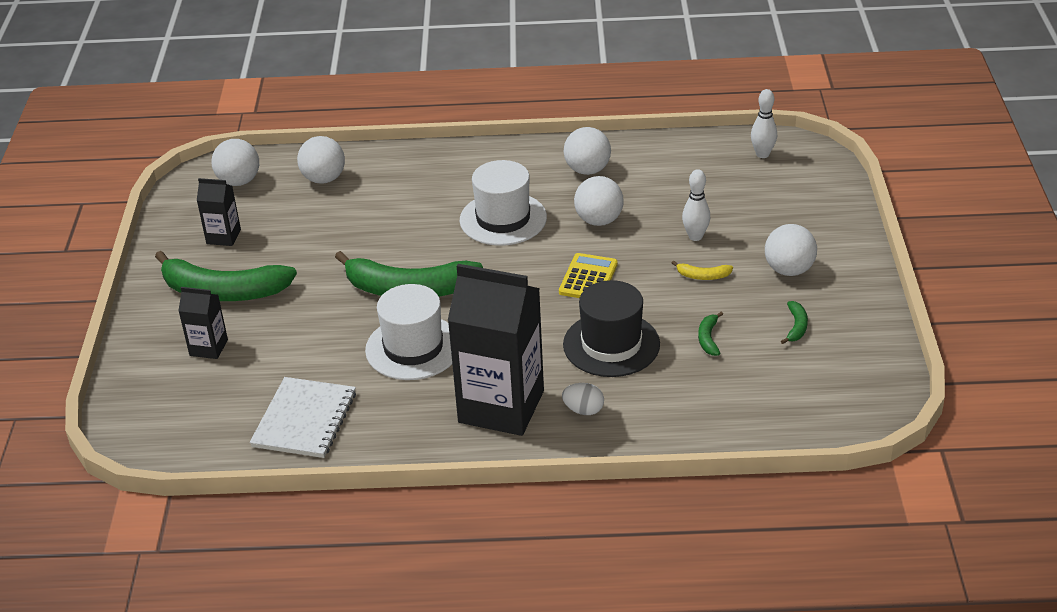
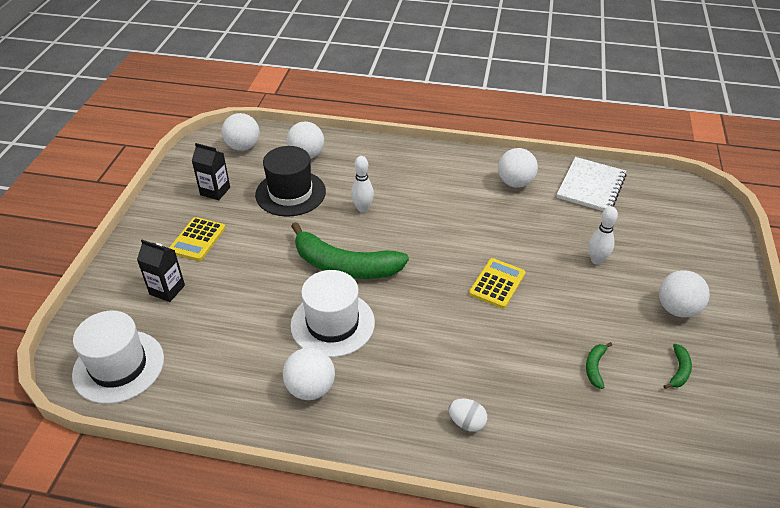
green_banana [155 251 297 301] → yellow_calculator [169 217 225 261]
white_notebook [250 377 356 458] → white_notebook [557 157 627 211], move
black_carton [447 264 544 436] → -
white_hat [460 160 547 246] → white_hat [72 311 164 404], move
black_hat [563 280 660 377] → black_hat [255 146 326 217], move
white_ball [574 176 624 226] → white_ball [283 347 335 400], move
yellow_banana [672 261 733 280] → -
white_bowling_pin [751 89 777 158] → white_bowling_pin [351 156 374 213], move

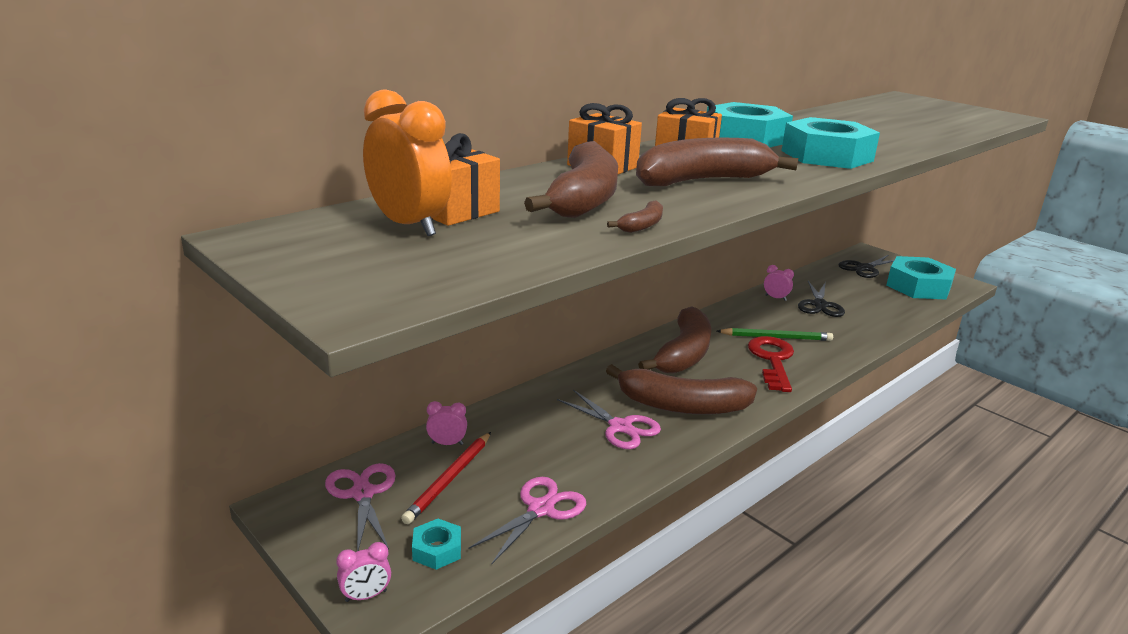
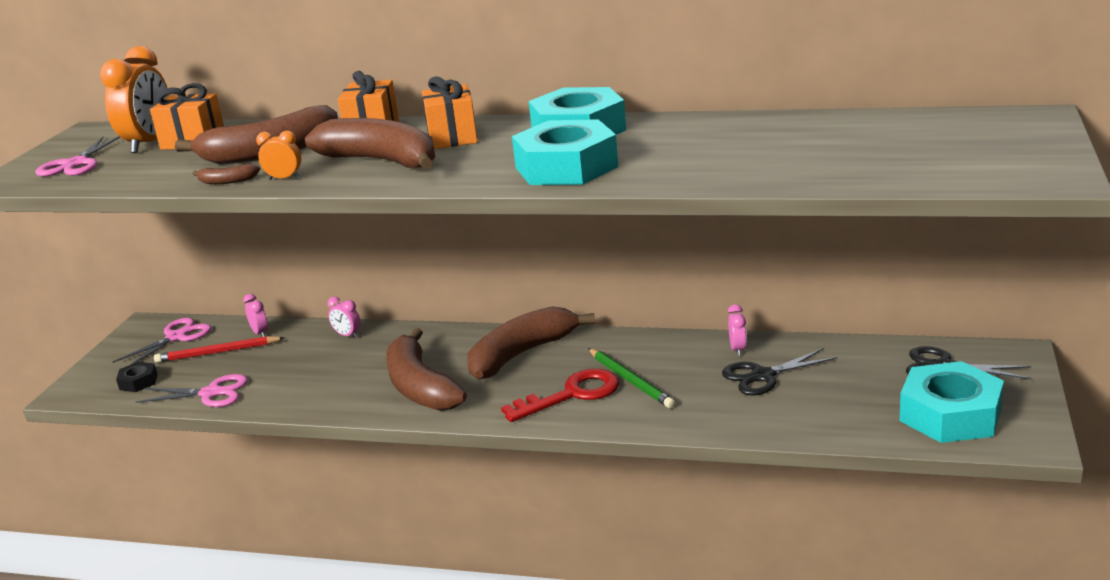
pink_clock [336 542 391 602] → pink_clock [328 297 361 338], move
turquoise_nut [412 519 461 570] → black_nut [116 362 158 392]
pink_scissors [557 390 661 449] → pink_scissors [35 136 120 177], move
brown_banana [638 306 711 374] → brown_banana [467 306 595 380], 150 degrees clockwise
- → orange_clock [256 131 301 180]

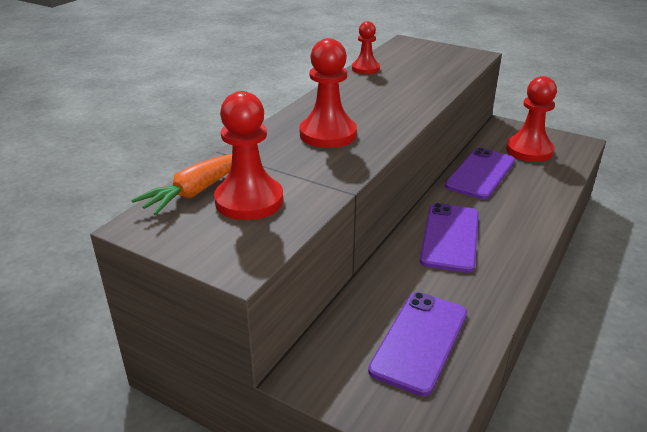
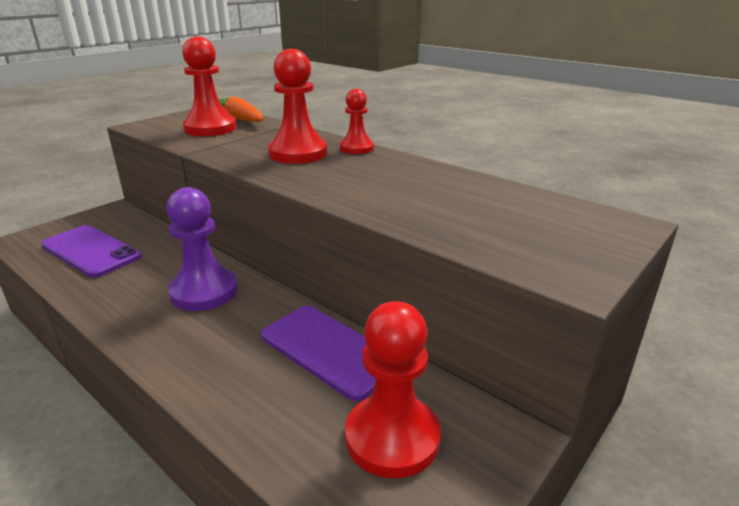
red_pawn [352 21 380 74] → red_pawn [340 89 374 154], move
purple_phone [420 203 479 273] → purple_pawn [166 187 238 311]

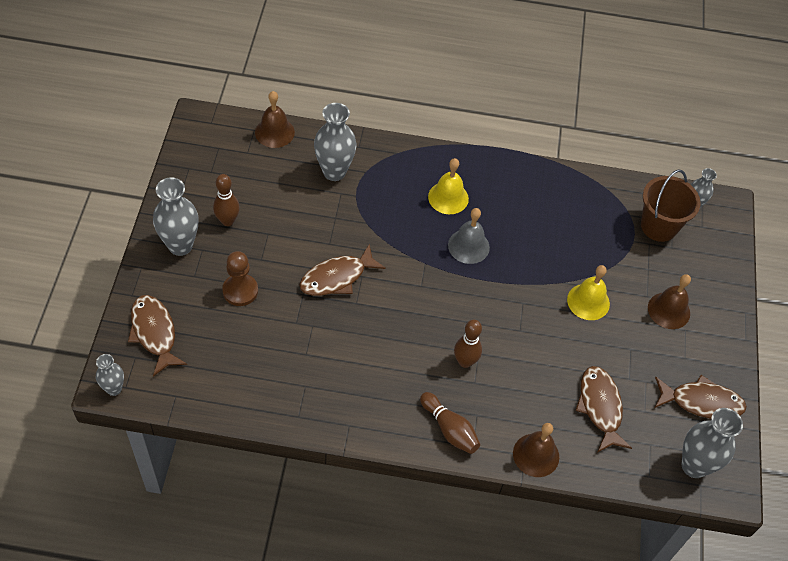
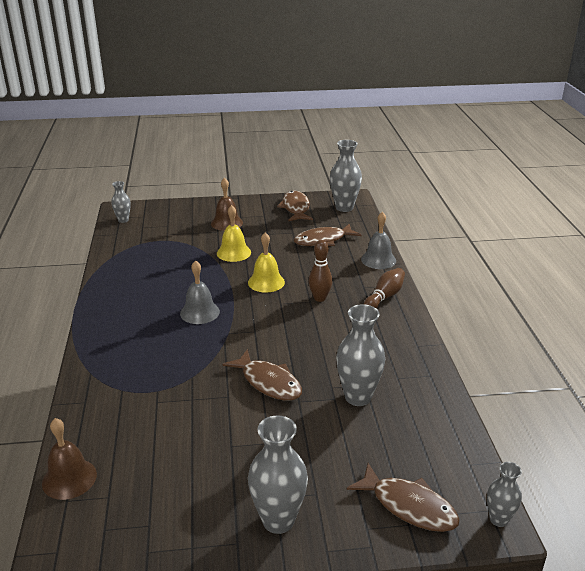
brown_fish [128 295 187 376] → brown_fish [347 463 460 532], 105 degrees counterclockwise
brown_bowling_pin [213 174 240 226] → -
brown_pawn [222 251 258 306] → -
grey_vase [314 103 356 181] → grey_vase [336 304 385 406], move
yellow_bell [428 158 469 214] → yellow_bell [248 232 285 293], move
brown_bell [513 423 559 477] → grey_bell [361 212 396 269]
brown_bucket [641 170 701 242] → -

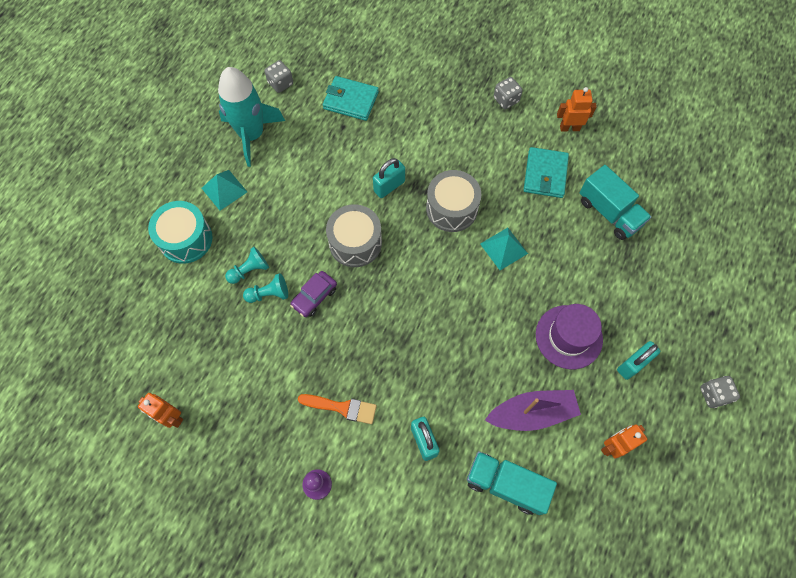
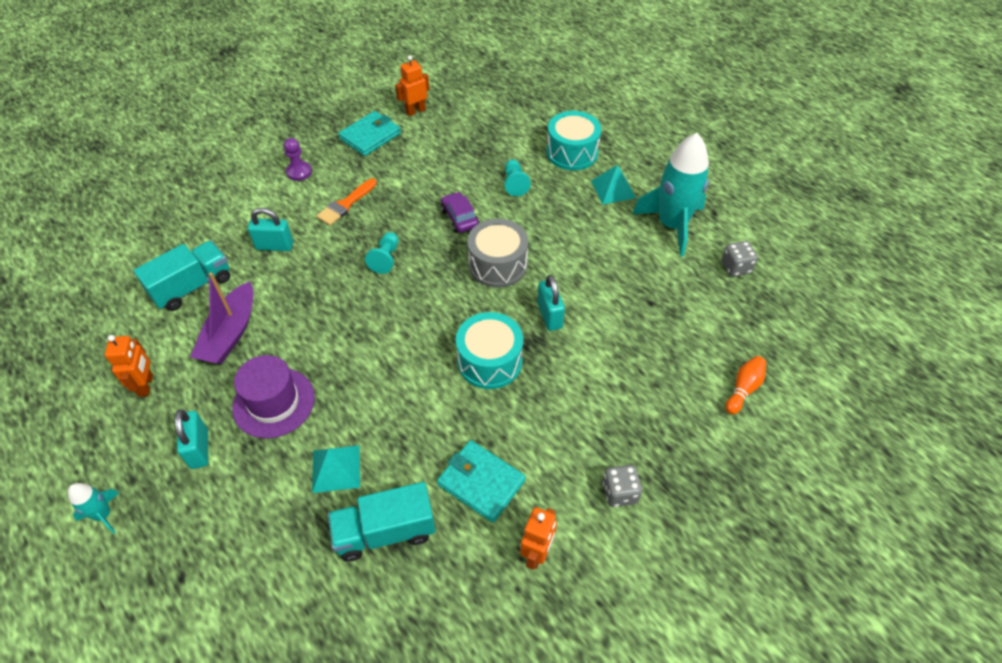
turquoise_pawn [243 273 288 303] → turquoise_pawn [365 232 398 274], move
turquoise_wallet [323 76 379 121] → turquoise_wallet [338 111 401 156], move
grey_drum [426 170 482 232] → turquoise_drum [456 312 523 389]
turquoise_pyramid [480 228 528 270] → turquoise_pyramid [312 445 360 493], move
grey_dice [700 376 740 408] → turquoise_rocket [68 483 119 533]
- → orange_bowling_pin [725 356 766 414]

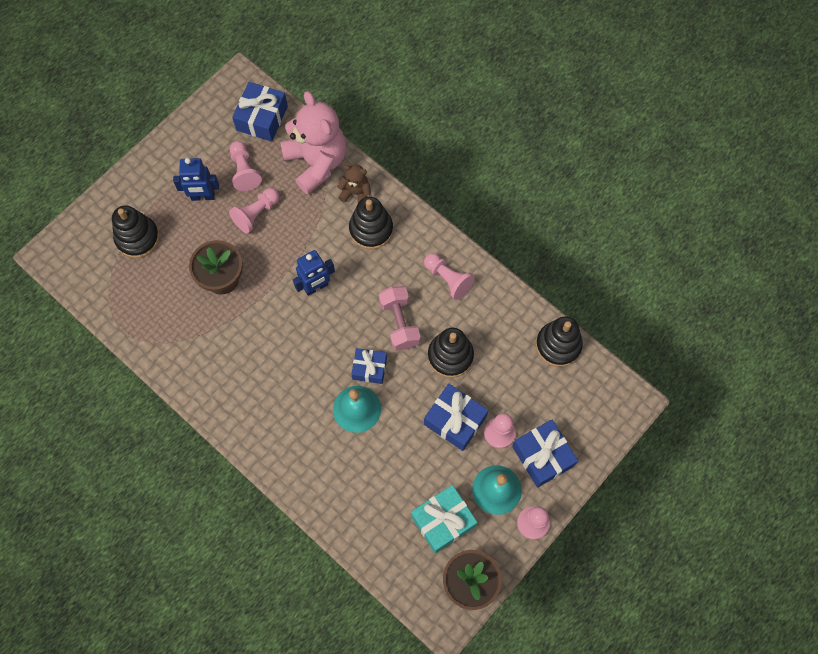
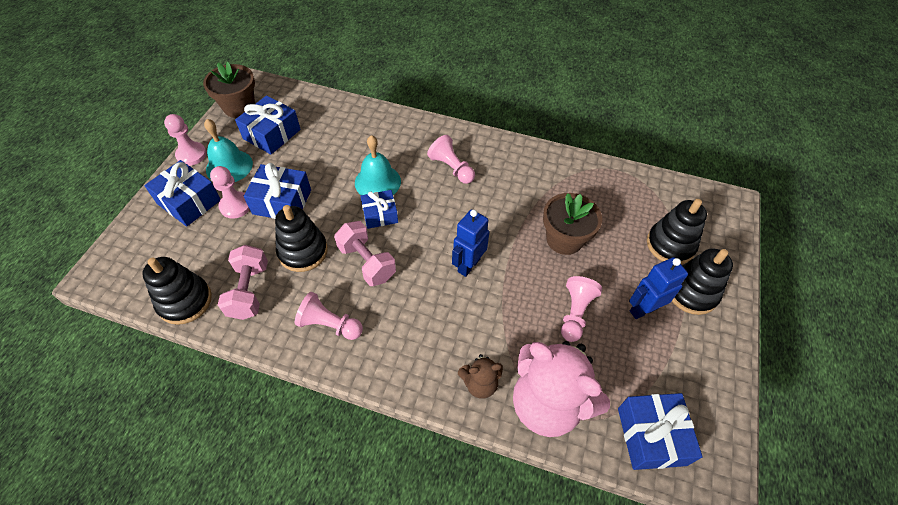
pink_pawn [230 141 262 191] → pink_pawn [427 135 475 184], move
black_stacking_toy [349 197 393 249] → black_stacking_toy [672 249 733 315], move
turquoise_gift [411 485 478 553] → blue_gift [235 95 301 155]
- → pink_dumbbell [218 245 268 320]

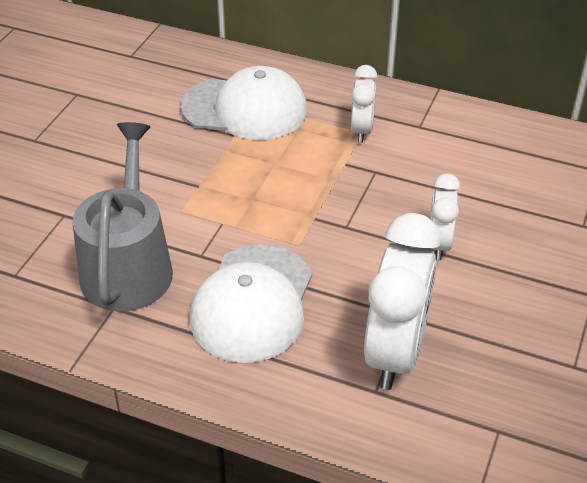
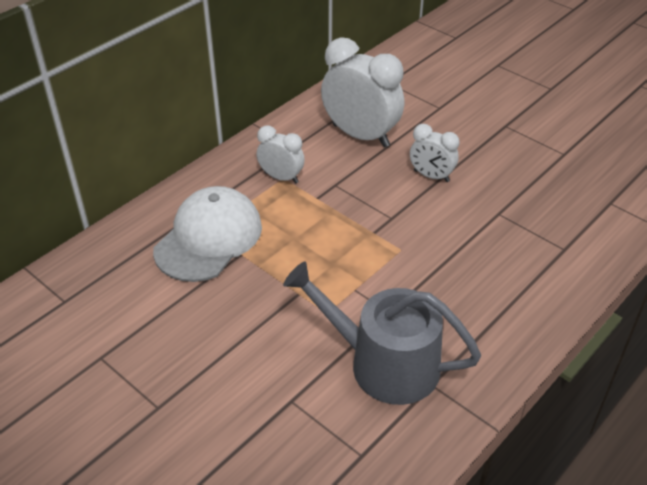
white_cap [190 244 312 363] → -
white_clock [364 213 440 390] → white_clock [321 37 404 147], move

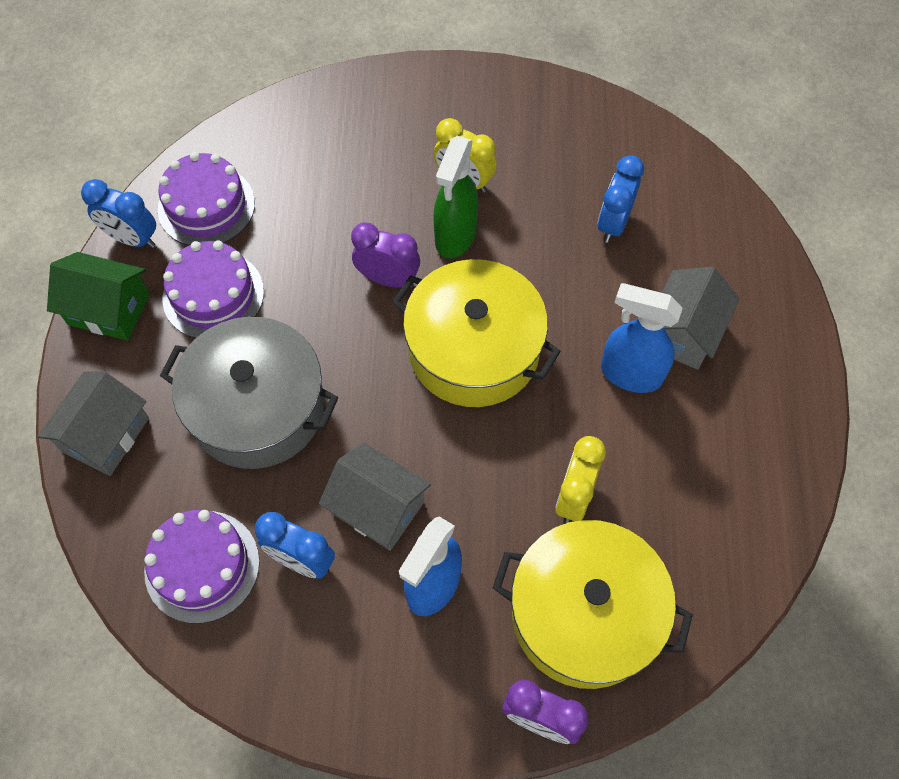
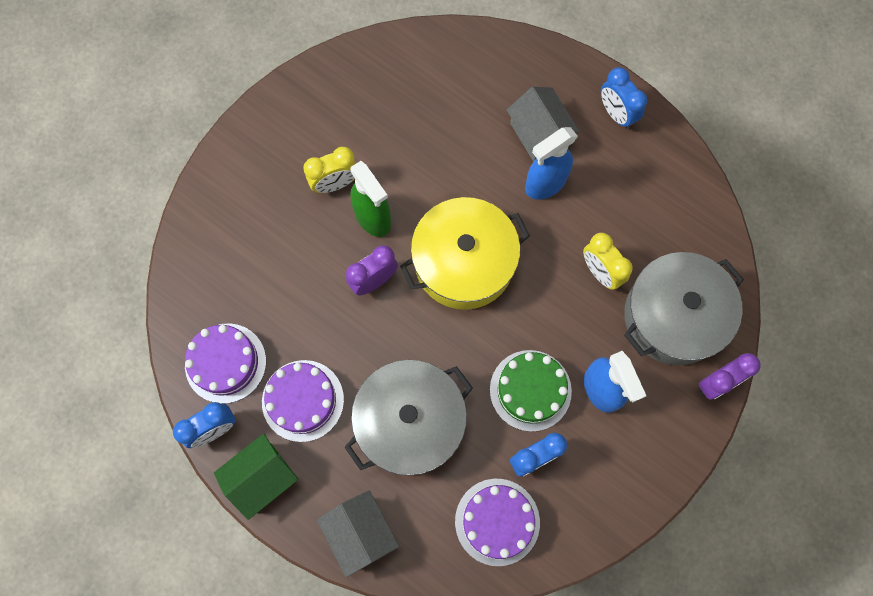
grey_house [319 443 431 551] → green_cake [490 350 572 432]
yellow_pot [493 520 693 689] → grey_pot [624 252 744 365]
blue_clock [598 155 644 243] → blue_clock [601 67 647 129], move

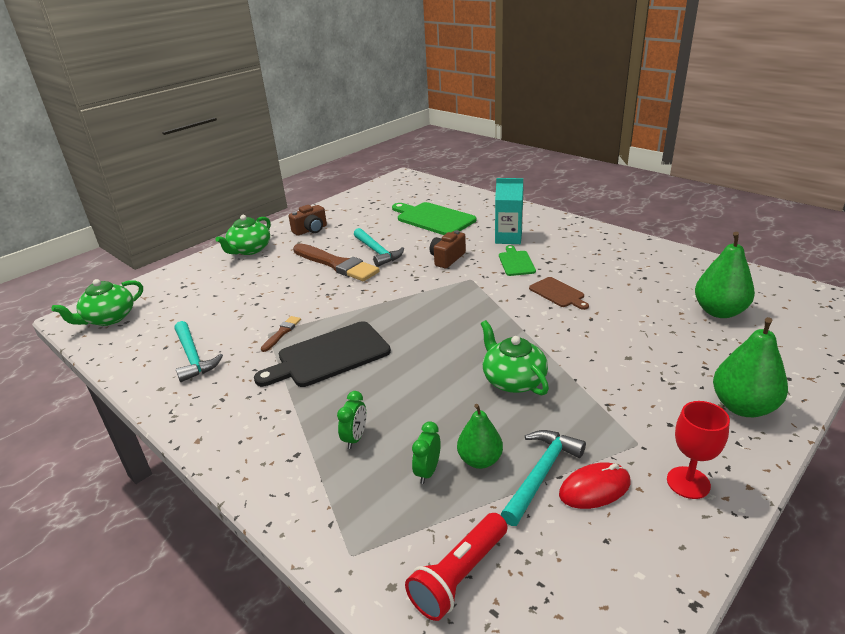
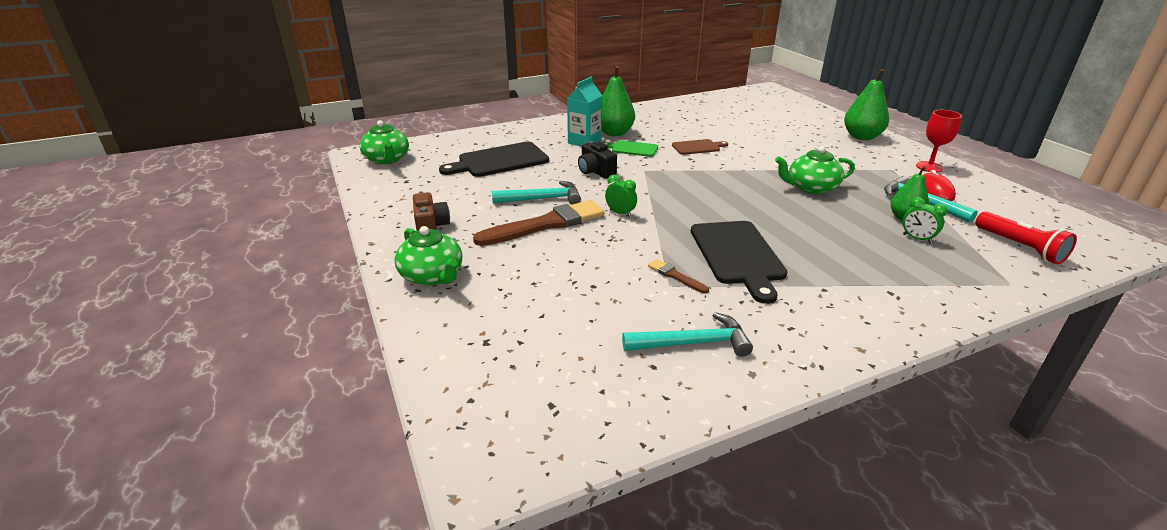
green_teapot [52 279 143 326] → green_teapot [360 120 409 165], move
green_clock [337 391 366 449] → green_clock [605 174 637 217], move
green_cutting_board [392 202 476 235] → black_cutting_board [439 142 549 177]
brown_camera [430 230 466 268] → black_camera [578 141 617 179]
green_pear [695 232 755 318] → green_pear [602 66 635 136], move

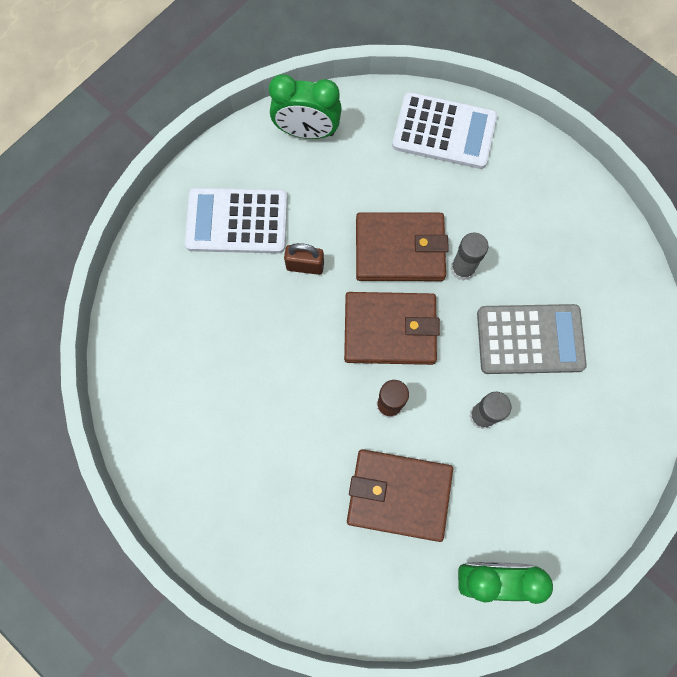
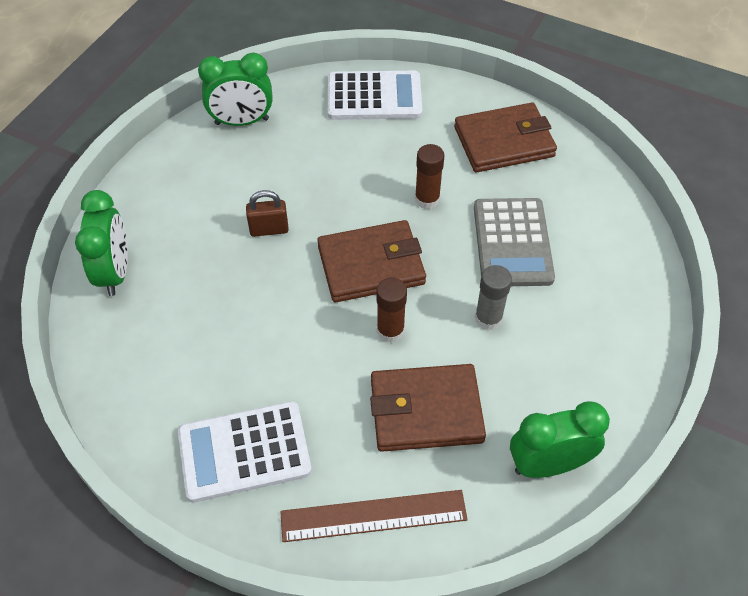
white_calculator [185 188 287 253] → white_calculator [178 401 312 503], move
brown_wallet [356 212 449 281] → brown_wallet [454 103 557 172], move
grey_glue_stick [451 232 489 281] → brown_glue_stick [415 144 445 209]
grey_calculator [477 304 587 374] → grey_calculator [474 198 555 286], 105 degrees clockwise
- → green_clock [75 190 128 296]
- → brown_ruler [280 490 468 542]

